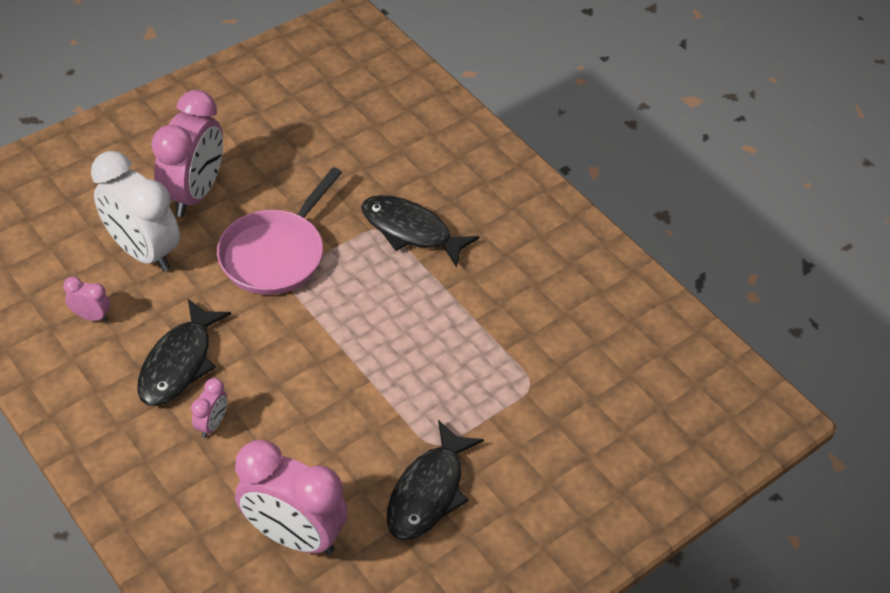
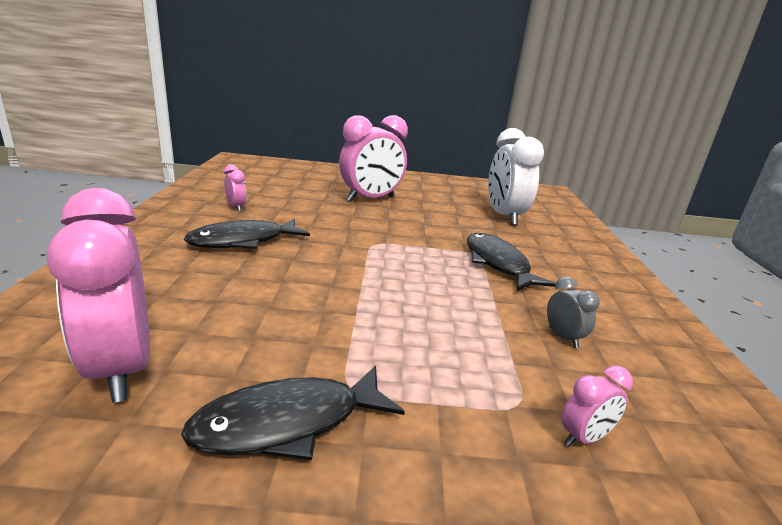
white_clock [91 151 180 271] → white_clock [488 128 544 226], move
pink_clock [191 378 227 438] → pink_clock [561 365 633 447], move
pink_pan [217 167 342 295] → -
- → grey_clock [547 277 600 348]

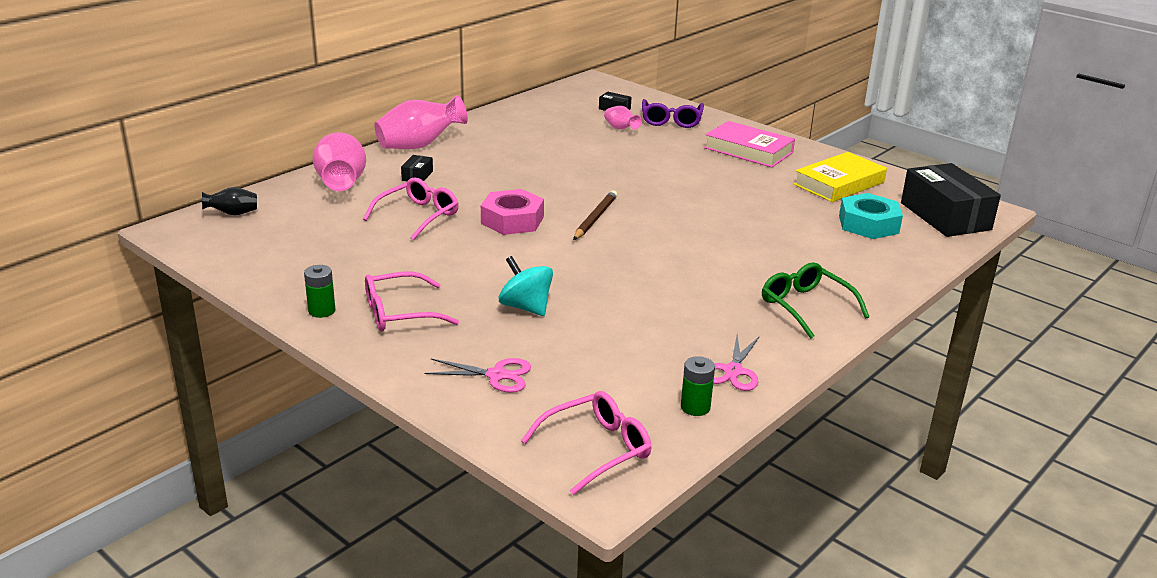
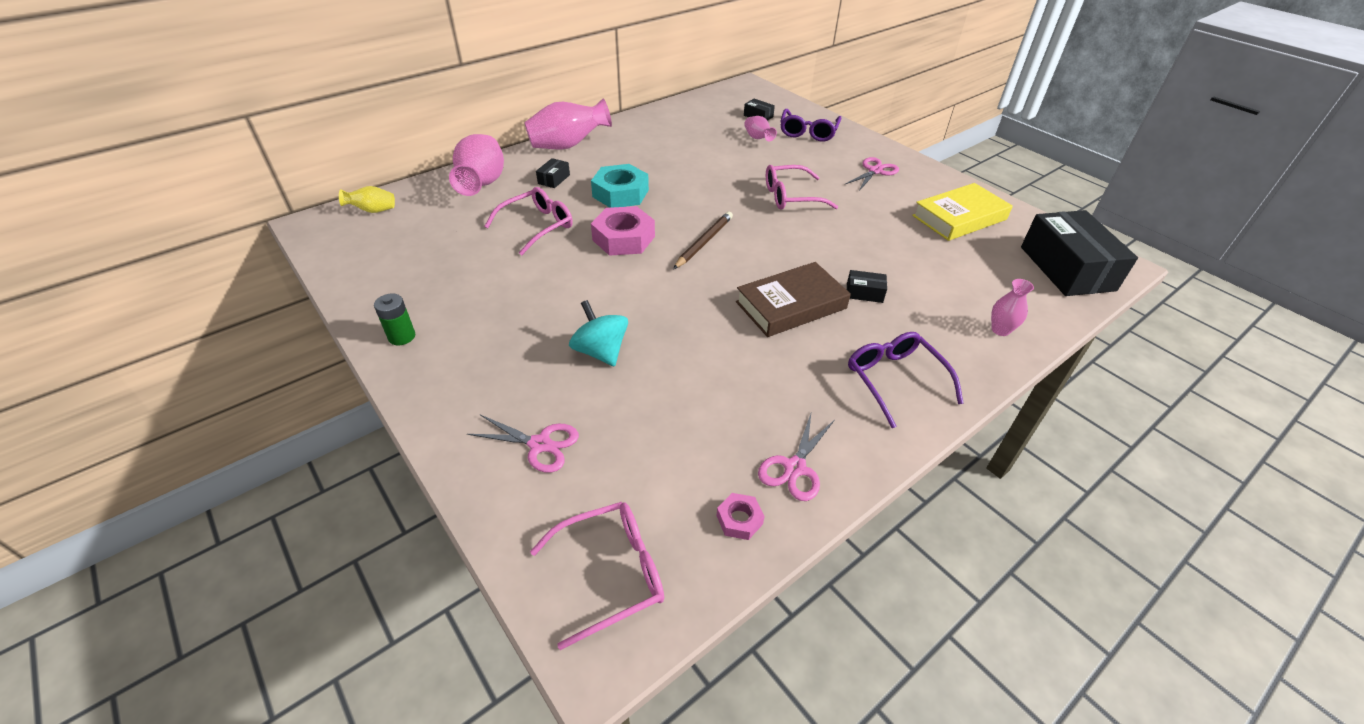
black_vase [202 187 257 215] → yellow_vase [339 186 395 213]
pink_glasses [365 271 459 331] → pink_glasses [766 165 838 210], move
green_battery [681 356 715 416] → pink_nut [716 493 765 540]
pink_book [704 121 795 167] → pink_scissors [846 157 899 191]
green_glasses [762 262 869 339] → purple_glasses [848 332 964 428]
turquoise_nut [839 193 903 239] → turquoise_nut [591 164 649 208], move
- → brown_book [736 262 851 337]
- → black_box [847 270 887 303]
- → pink_vase [991 279 1034 336]

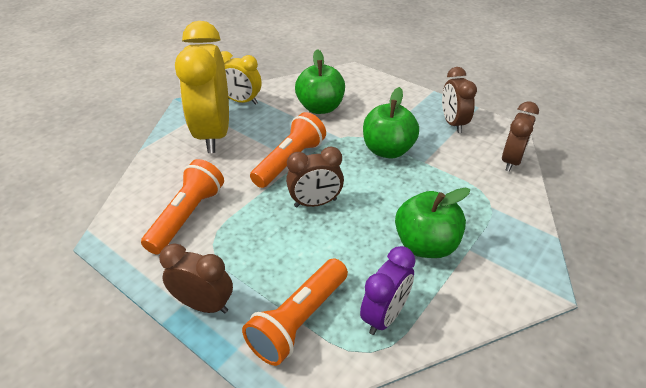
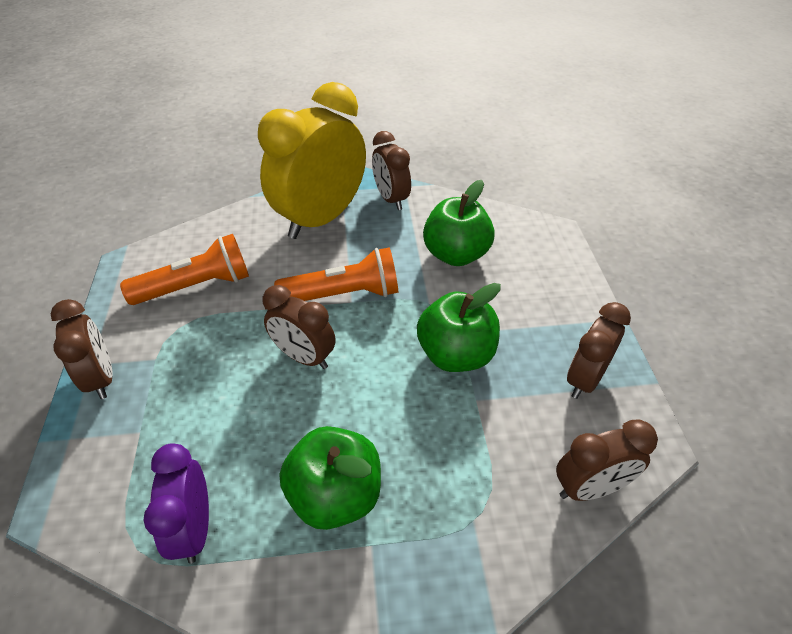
yellow_clock [221 51 261 105] → brown_clock [372 131 411 210]
orange_flashlight [242 259 348 366] → -
purple_clock [360 246 416 335] → purple_clock [143 443 209 564], 90 degrees clockwise

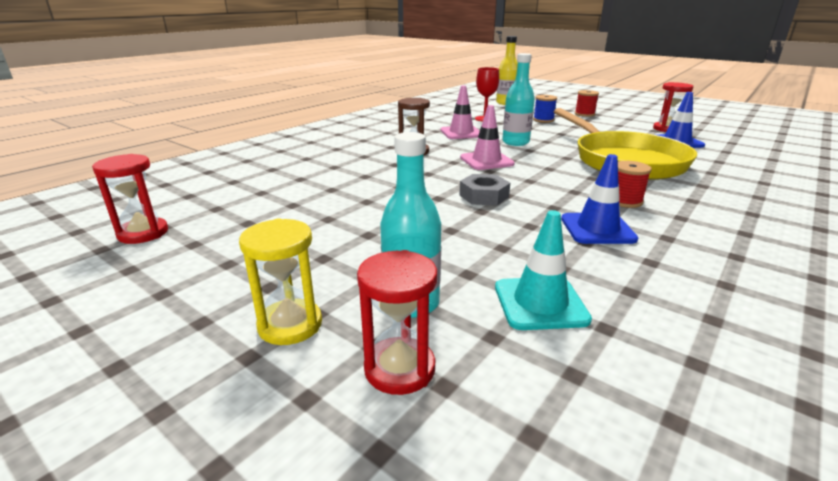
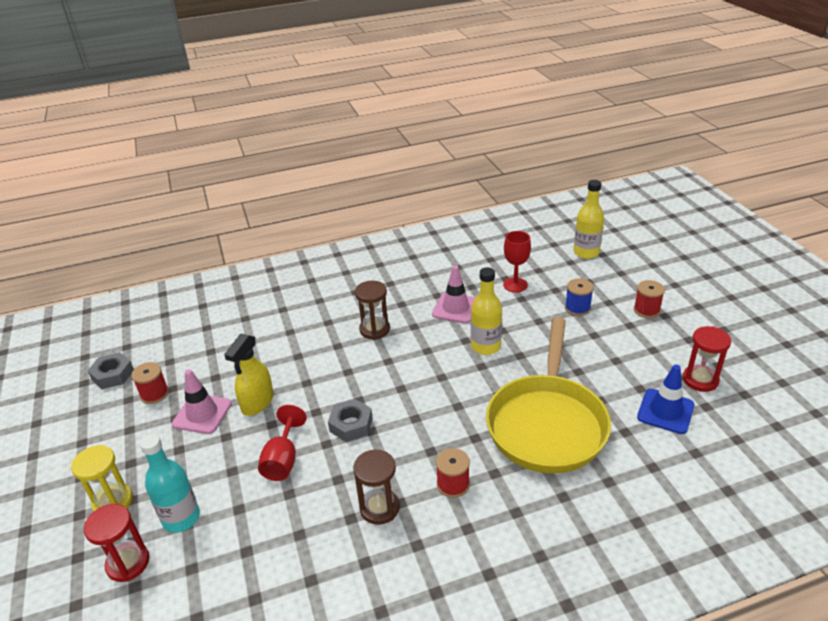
red_hourglass [92 154 168 244] → grey_nut [87 352 134 389]
pink_traffic_cone [460 105 515 170] → pink_traffic_cone [172 369 232 434], move
turquoise_traffic_cone [495 210 592 330] → -
turquoise_bottle [502 53 535 146] → yellow_bottle [471 267 502 355]
blue_traffic_cone [561 154 638 244] → brown_hourglass [353 450 400 525]
- → red_spool [131 362 169 404]
- → yellow_spray_bottle [224 334 273 416]
- → red_goblet [258 405 307 481]

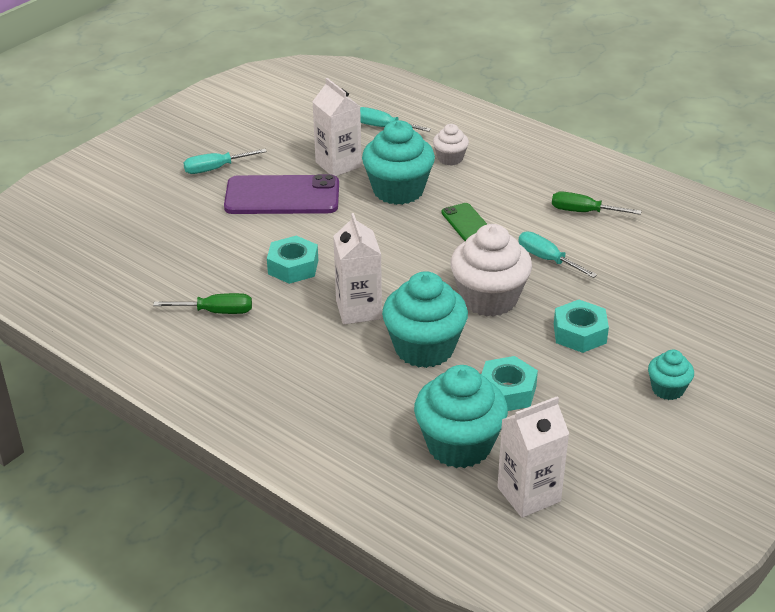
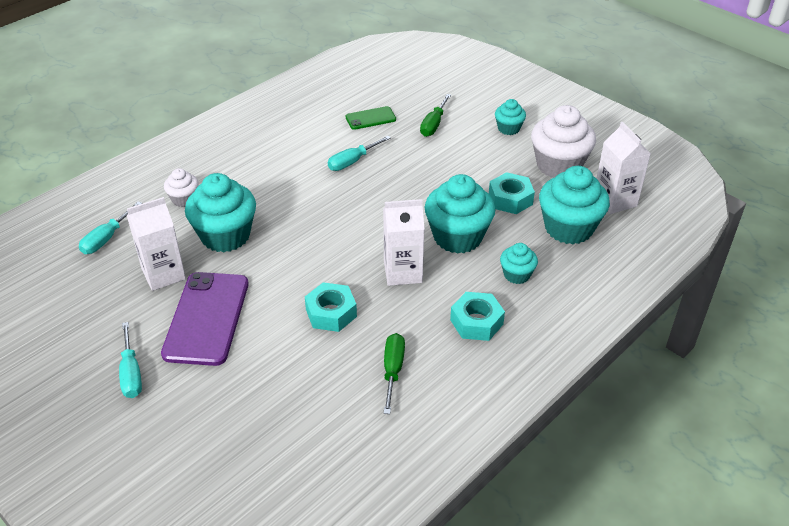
green_phone [441 203 487 241] → green_phone [346 106 396 130], move
white_cupcake [450 224 532 317] → white_cupcake [531 105 596 178], move
green_screwdriver [552 191 642 215] → green_screwdriver [420 94 451 137], move
turquoise_nut [554 300 609 353] → turquoise_nut [450 292 505 341], move
- → turquoise_cupcake [500 243 538 284]

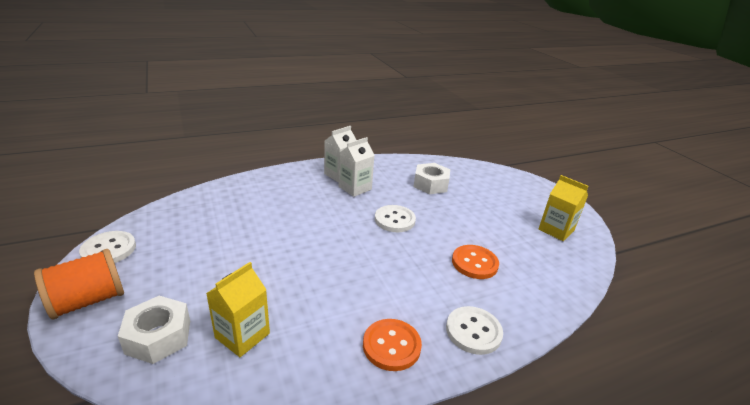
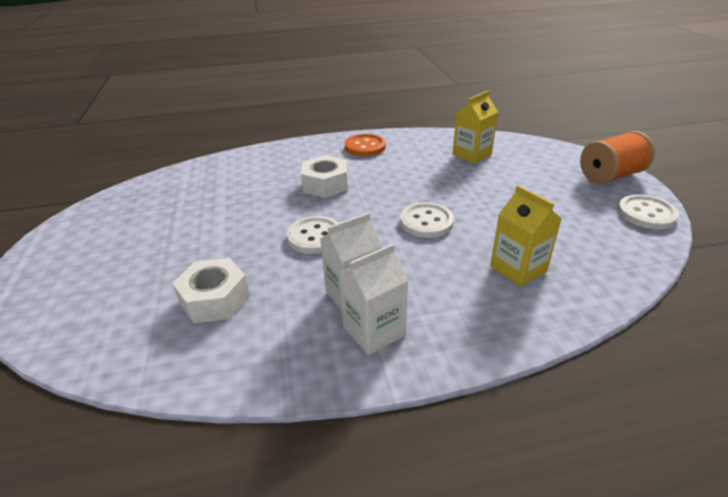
white_nut [118 296 190 364] → white_nut [301 155 348 198], move
white_button [446 306 503 355] → white_button [400 203 454 238], move
orange_button [452 245 499 279] → -
yellow_carton [538 175 588 241] → yellow_carton [490 185 561 287], move

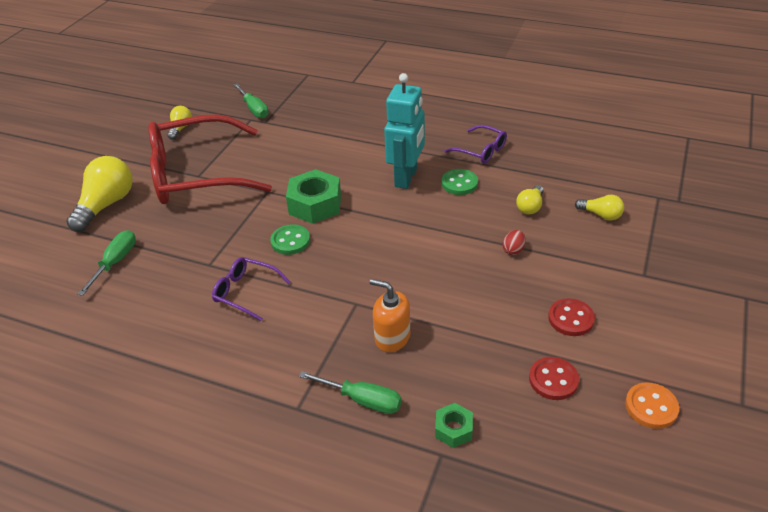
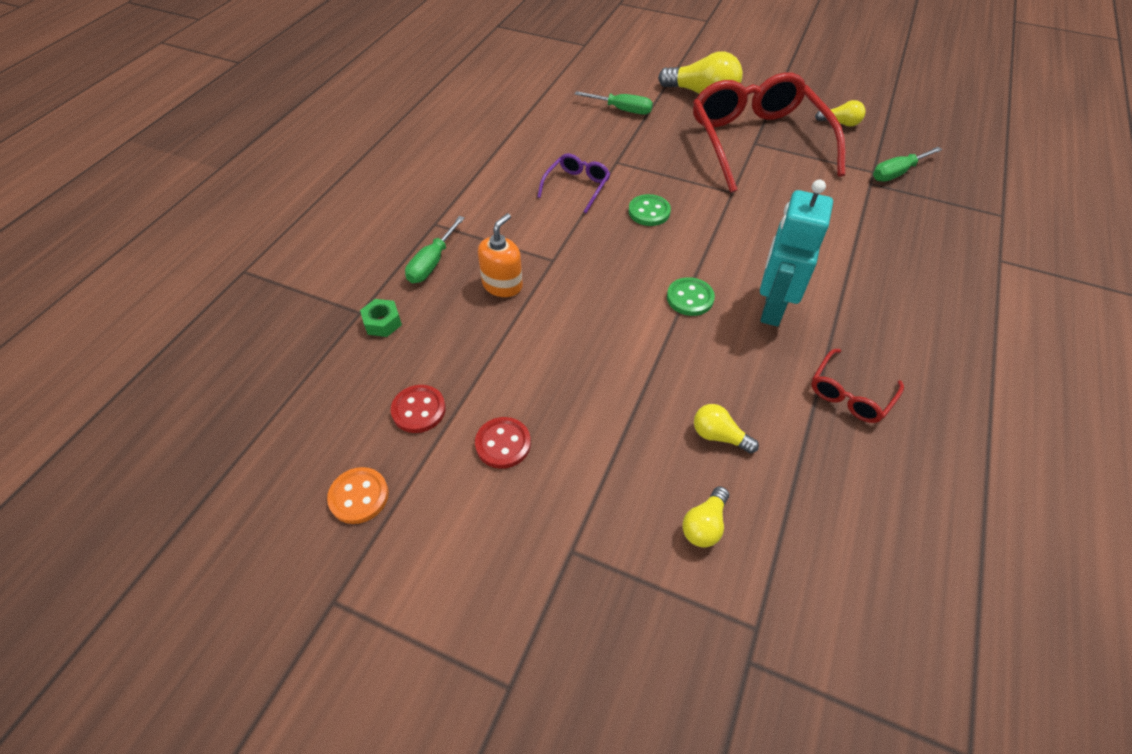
green_nut [286 169 341 224] → -
turquoise_robot [384 73 425 189] → turquoise_robot [760 180 833 327], 90 degrees clockwise
green_button [442 169 478 195] → green_button [667 277 715 316], move
purple_glasses [444 125 507 164] → red_glasses [811 349 904 423]
red_egg [502 230 526 255] → -

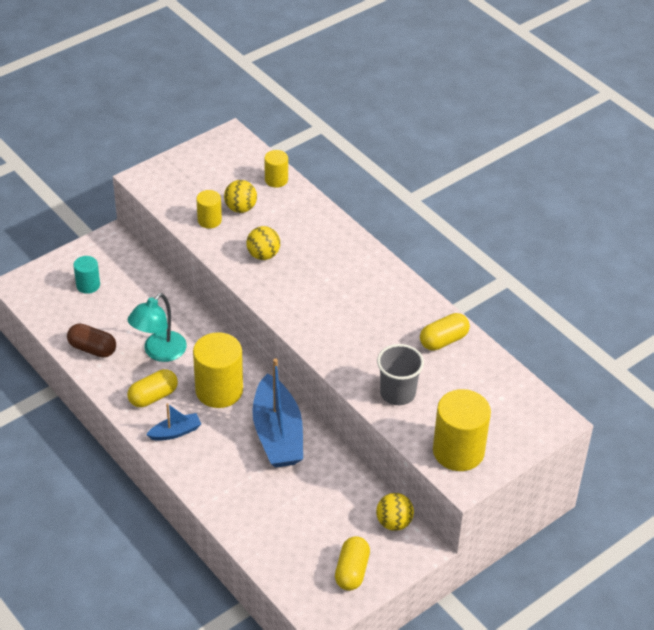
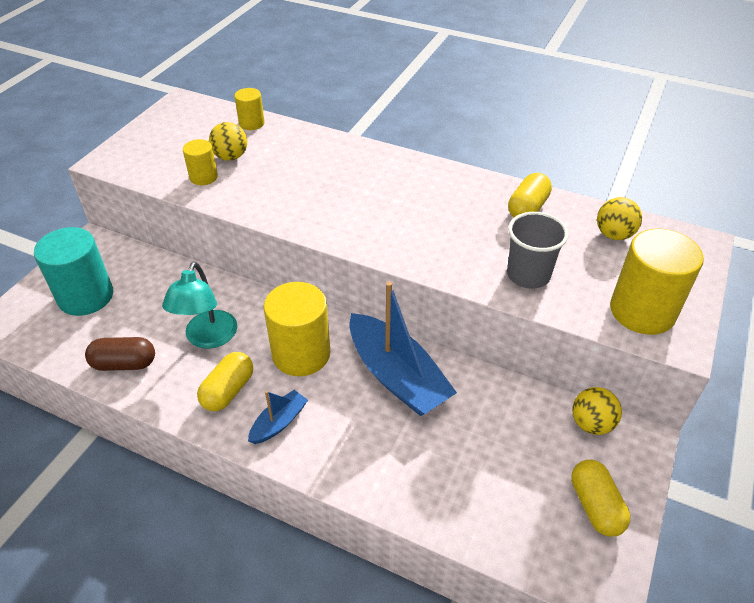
turquoise_cylinder [73 256 100 294] → turquoise_cylinder [34 227 113 316], x1.88
yellow_ball [246 226 280 260] → yellow_ball [597 197 642 240], move

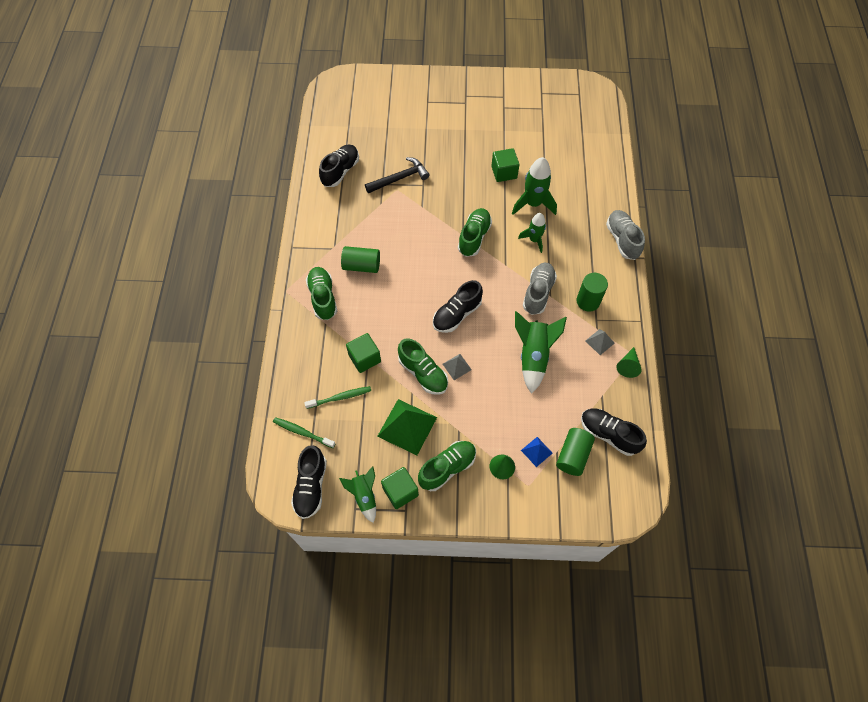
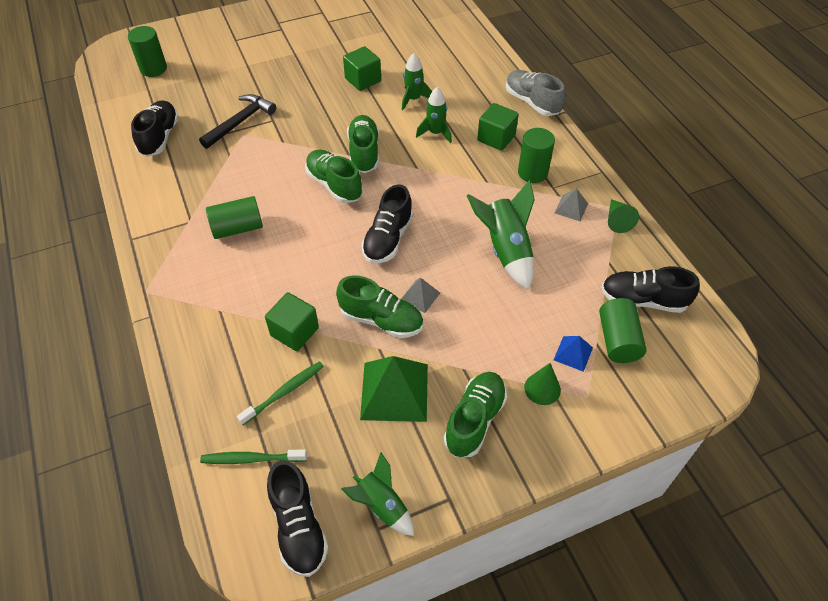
green_shoe [306 267 337 320] → green_shoe [305 150 363 203], move
green_cube [381 467 419 509] → green_cube [477 103 519 151], move
green_rocket [512 157 557 215] → green_rocket [402 53 432 110], x0.63
grey_shoe [523 263 557 315] → -
- → green_cylinder [128 26 167 77]

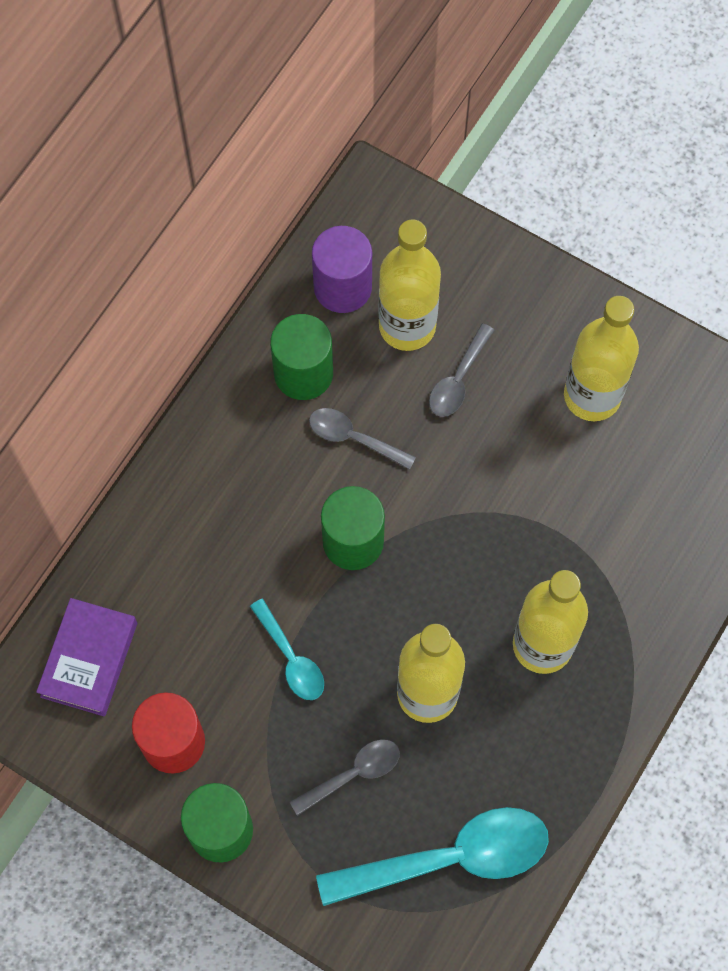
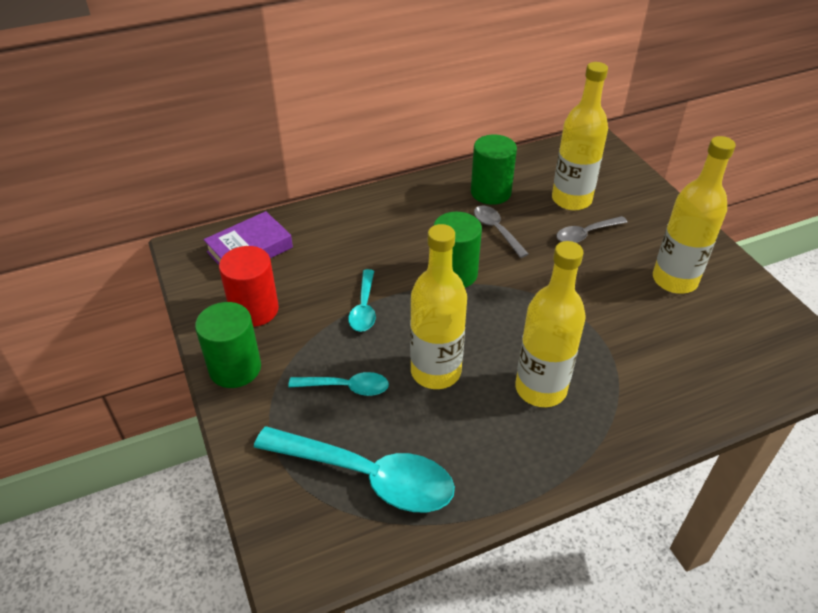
grey_spoon [290 739 400 816] → turquoise_spoon [288 372 389 396]
purple_cylinder [312 226 372 313] → -

